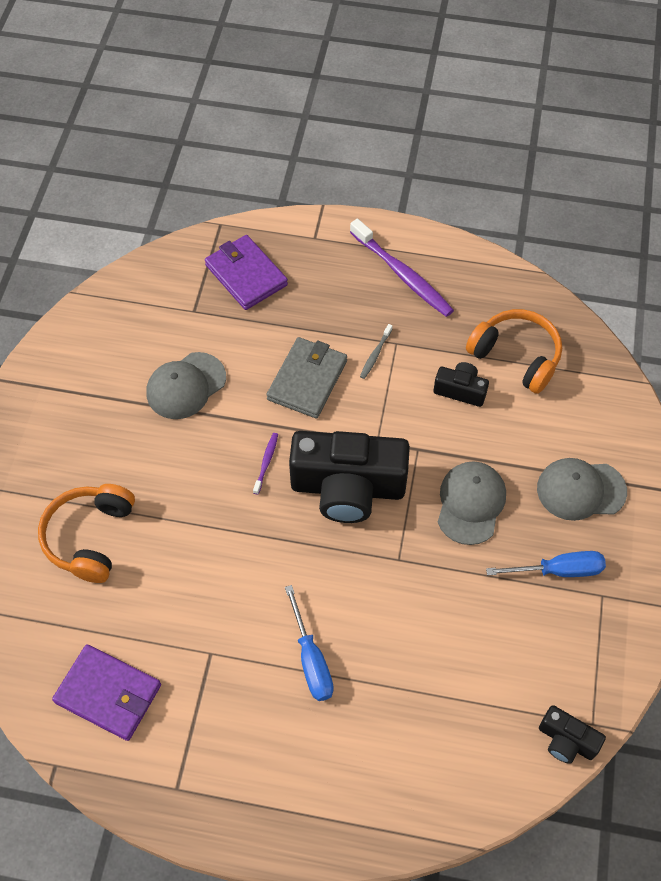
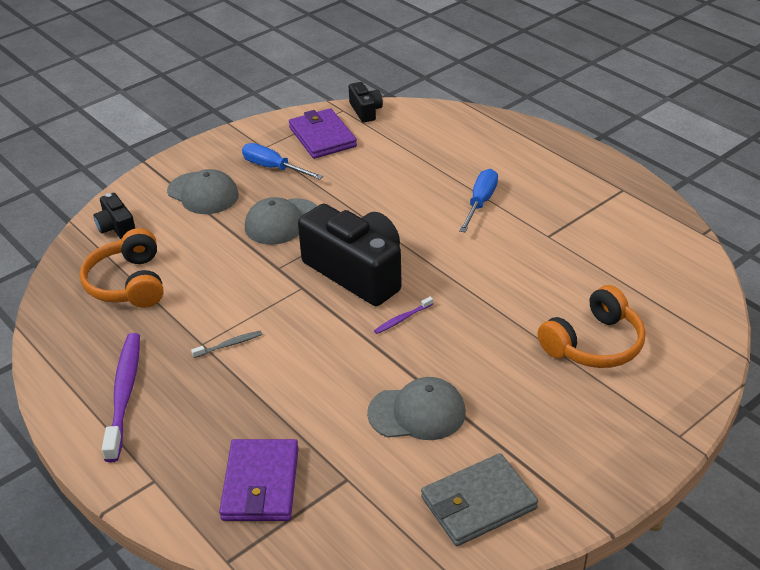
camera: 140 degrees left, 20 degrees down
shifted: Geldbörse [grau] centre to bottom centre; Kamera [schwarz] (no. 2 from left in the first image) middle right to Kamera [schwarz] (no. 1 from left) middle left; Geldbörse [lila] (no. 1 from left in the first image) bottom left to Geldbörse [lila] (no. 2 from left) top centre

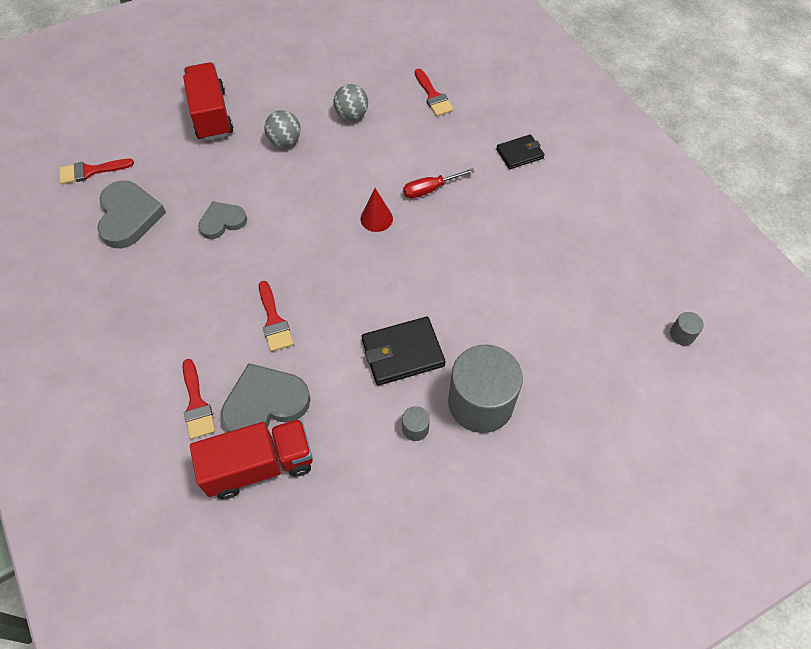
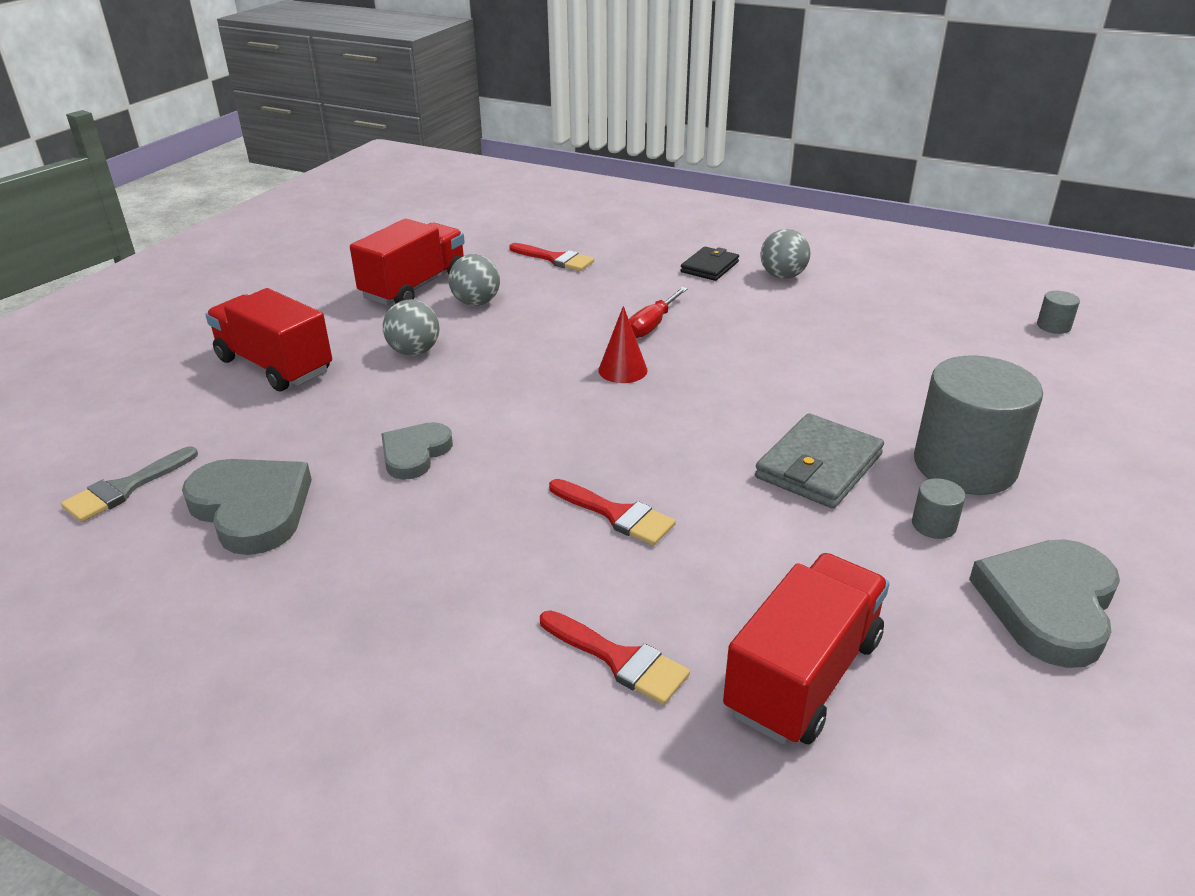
camera: 35 degrees left, 25 degrees down
new: Lastwagen [rot] (no. 2 from left) top centre; Ball [grau] (no. 3 from left) top centre
shifted: Herz [grau] (no. 3 from left) middle left to bottom right
repainted: Pinsel [rot] (no. 1 from left) top left to Pinsel [grau] middle left; Geldbörse [schwarz] (no. 1 from left) centre to Geldbörse [grau] middle right

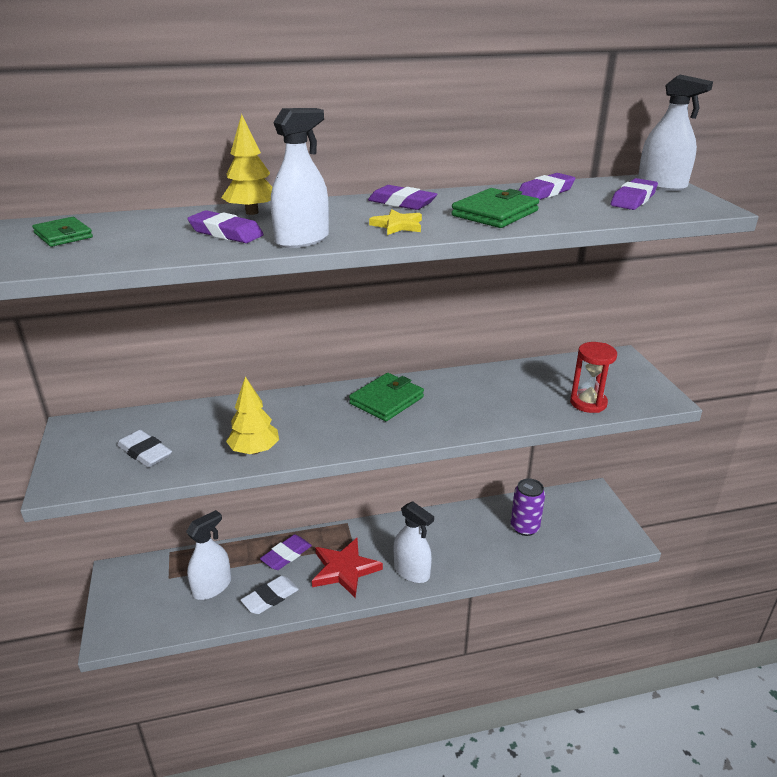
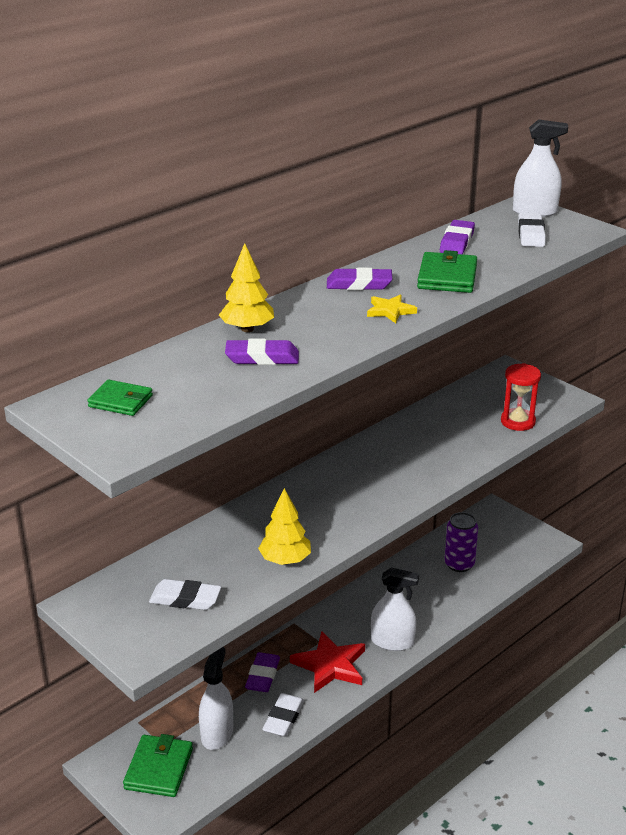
camera: 30 degrees left, 0 degrees up
gone: Sprühflasche [weiß] (no. 2 from left) top centre
shifted: Geldbörse [grün] (no. 2 from left) centre to bottom left
repainted: Radiergummi [lila] (no. 5 from left) top right to Radiergummi [weiß] (no. 3 from left) top right

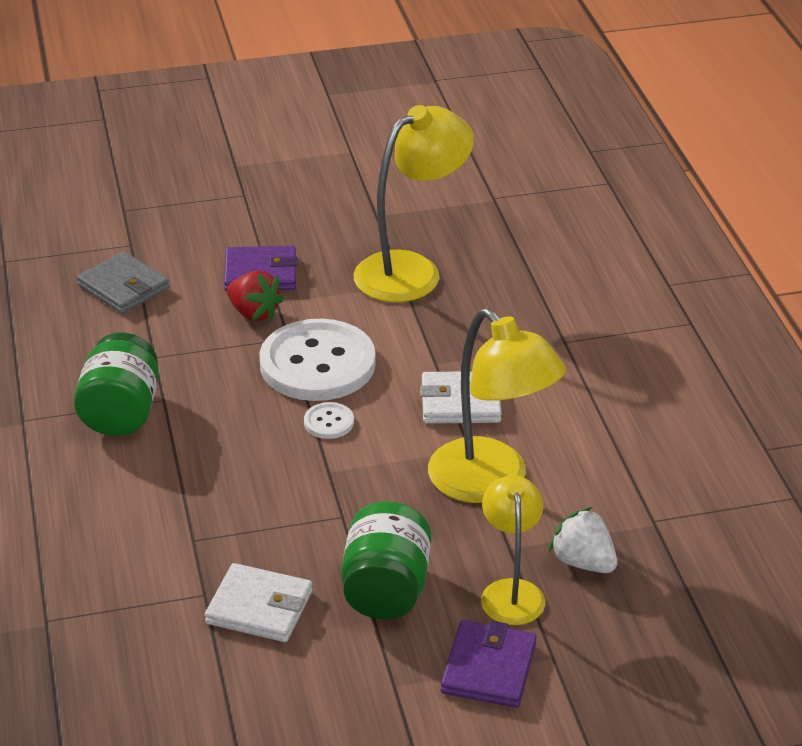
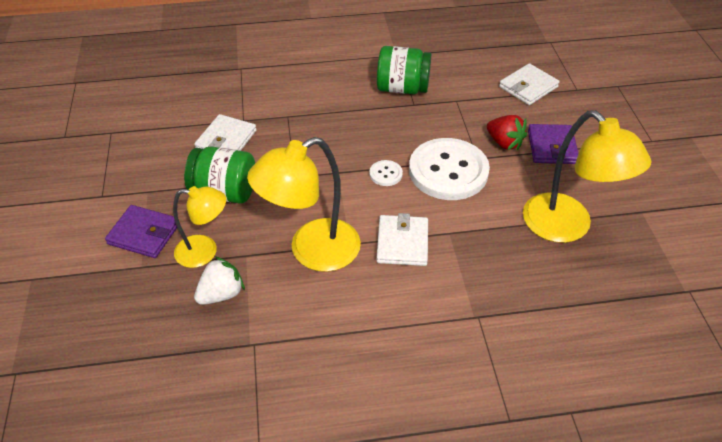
camera: 95 degrees right, 10 degrees up
repainted: Geldbörse [grau] middle left to Geldbörse [weiß] (no. 3 from left) top right
rotated: Erdbeere [rot] middle left = top right 90 degrees counterclockwise

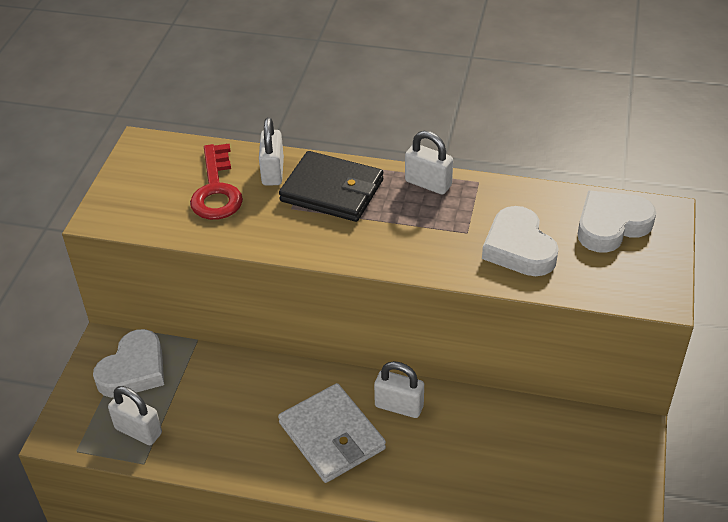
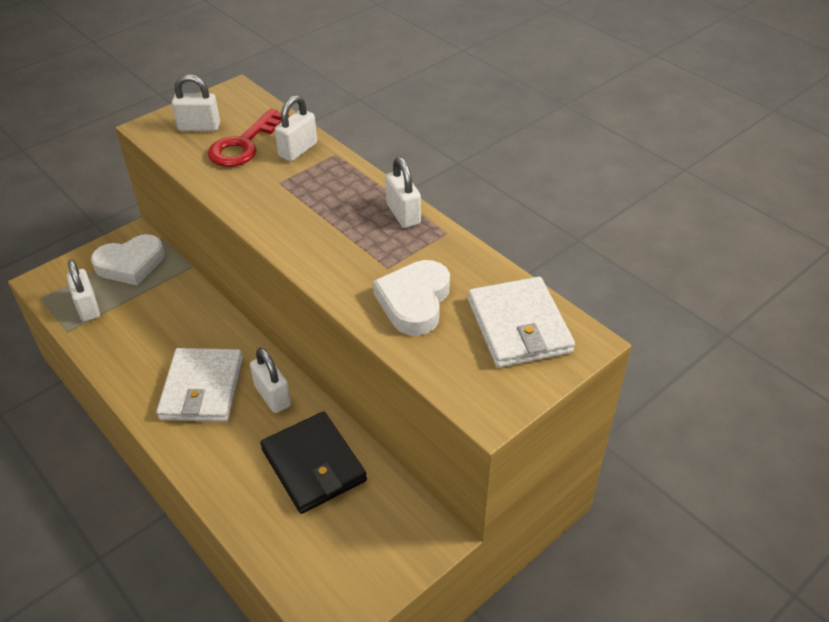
camera: 35 degrees right, 0 degrees up
new: Vorhängeschloss [weiß] (no. 2 from left) top left
shifted: Geldbörse [schwarz] centre to bottom centre
swapped: Herz [weiß] (no. 3 from left) middle right to Geldbörse [weiß] (no. 2 from left) centre

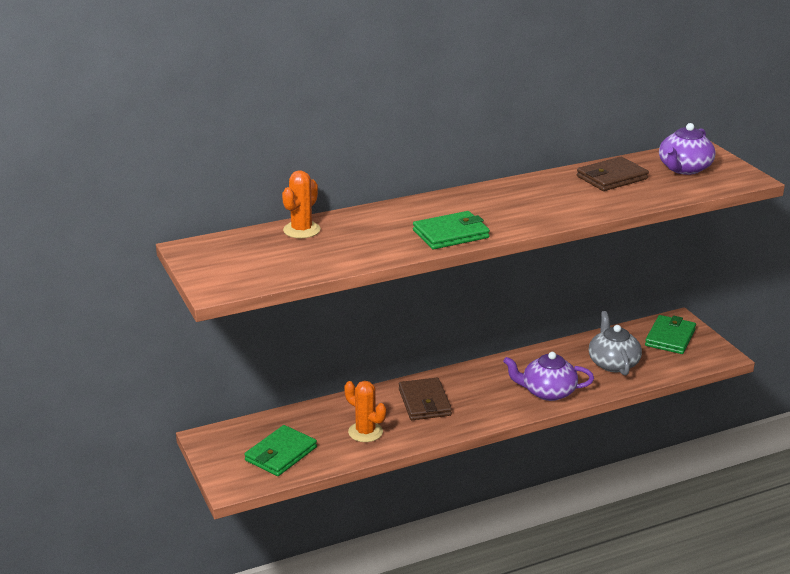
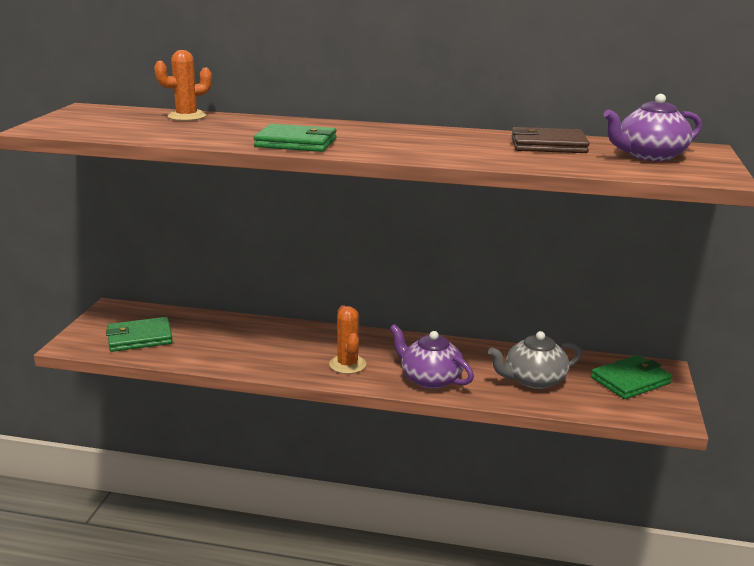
camera: 35 degrees right, 5 degrees down
gone: Geldbörse [braun] (no. 1 from left) bottom centre
shifted: Kaktus [orange] (no. 2 from left) bottom centre to centre
rotated: Teekanne [grau] middle right = middle right 135 degrees counterclockwise

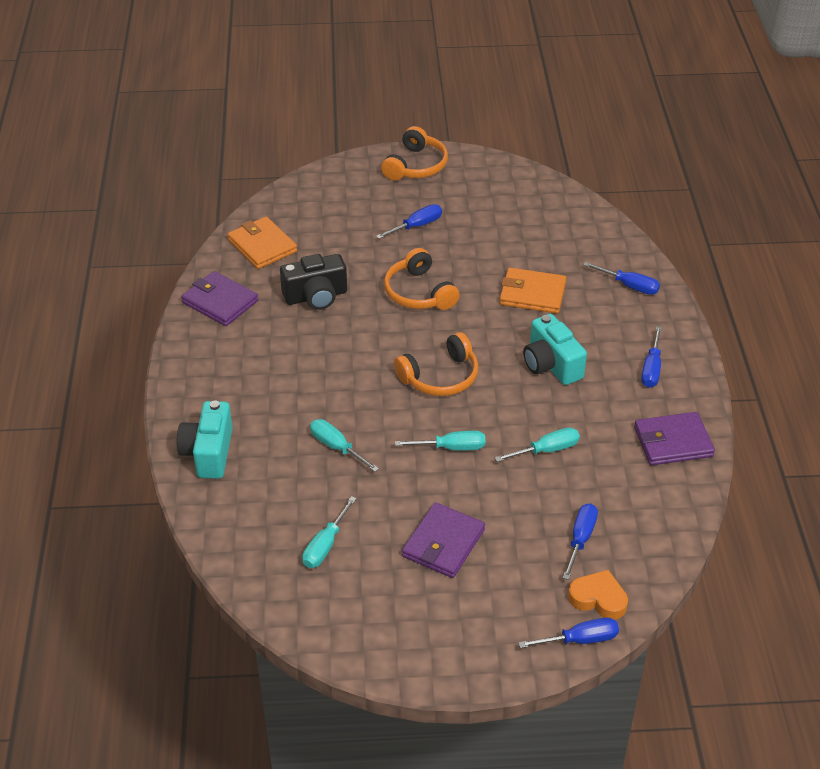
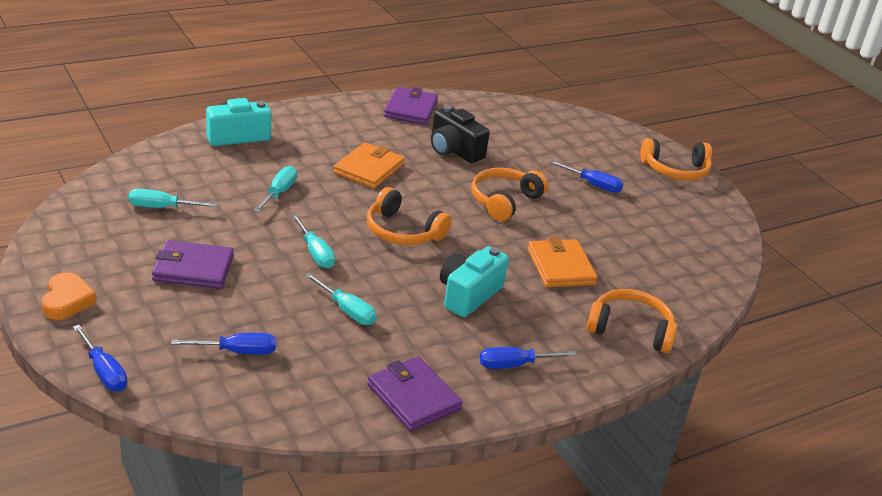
camera: 60 degrees right, 10 degrees down
shifted: Geldbörse [orange] (no. 1 from left) top left to top centre; Herz [orange] bottom right to middle left
swapped: Schraubenzieher [blau] (no. 4 from left) middle right to Kopfhörer [orange] (no. 3 from left) middle right

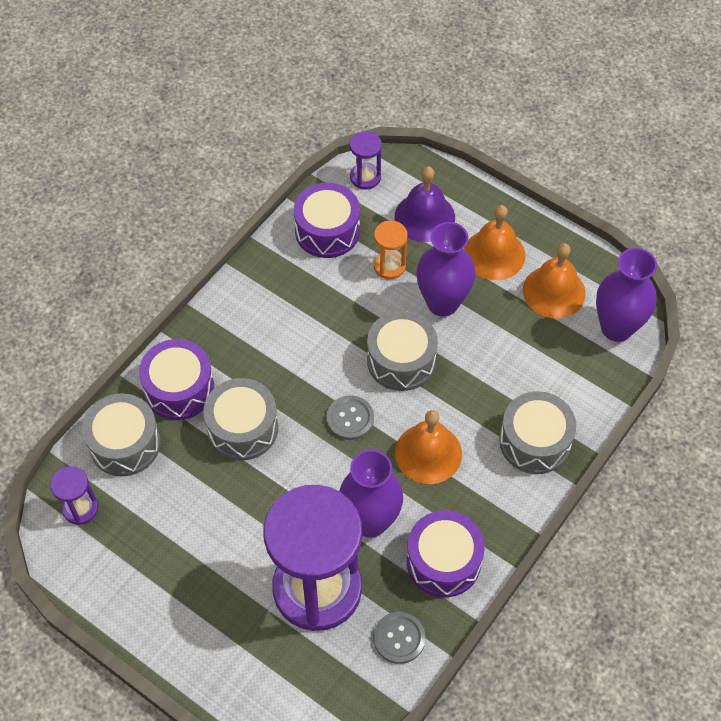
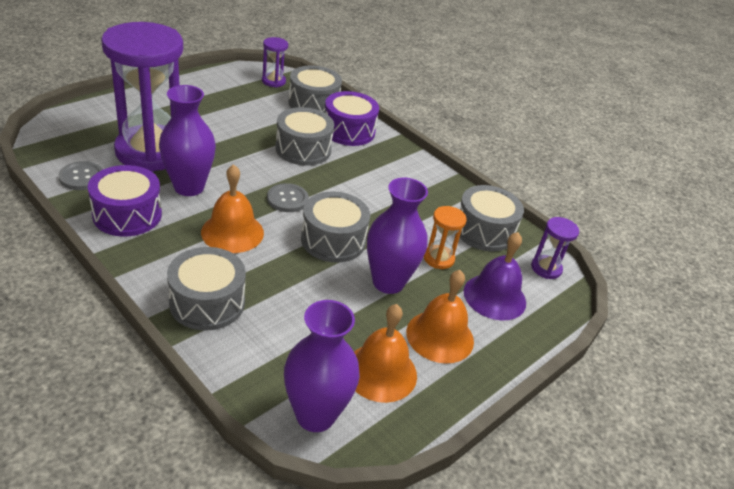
camera: 95 degrees right, 20 degrees down
repainted: Trommel [lila] (no. 2 from left) top centre to Trommel [grau] (no. 5 from left) middle right

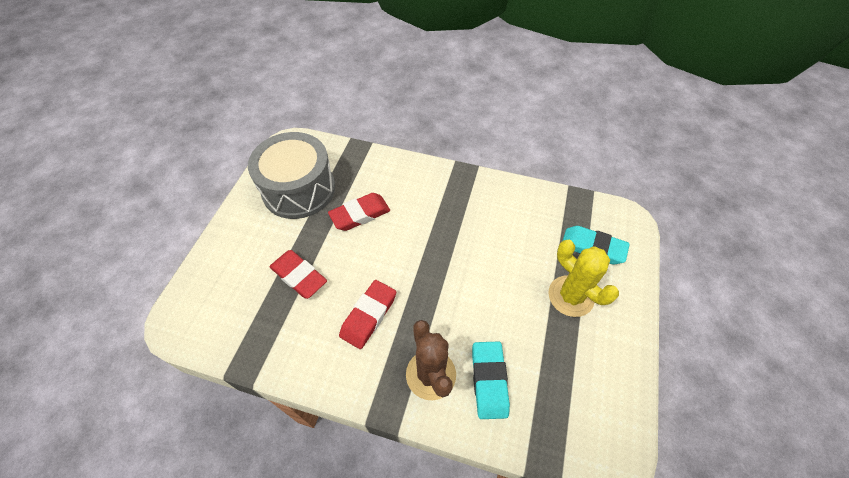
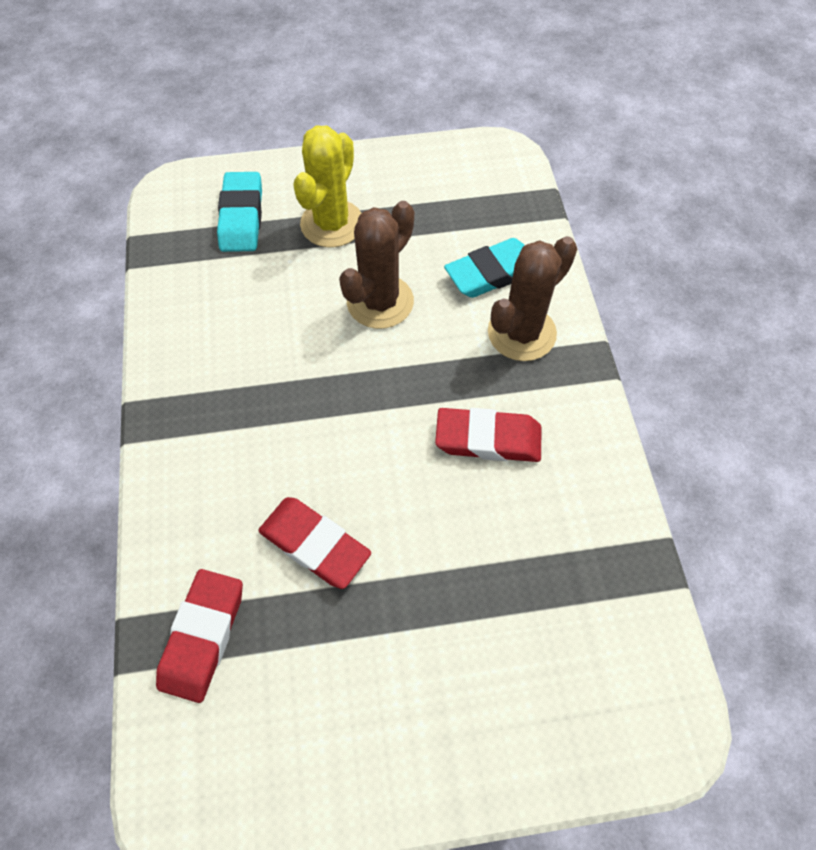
camera: 115 degrees left, 5 degrees up
gone: Trommel [grau] centre
new: Kaktus [braun] (no. 1 from left) top centre
shifted: Radiergummi [rot] (no. 1 from left) centre to bottom left

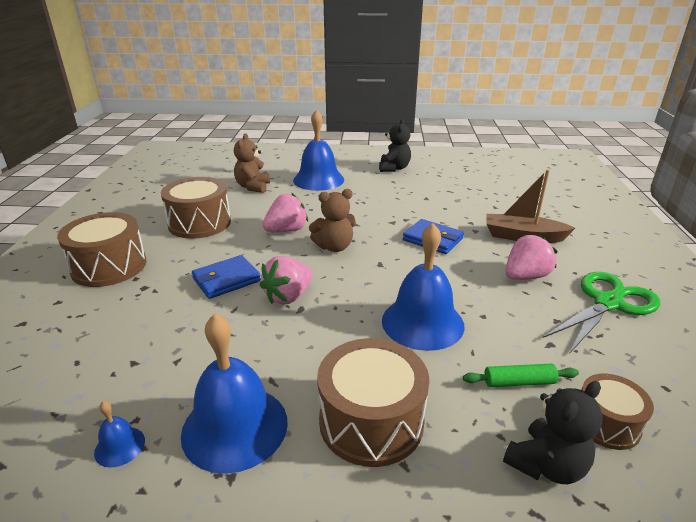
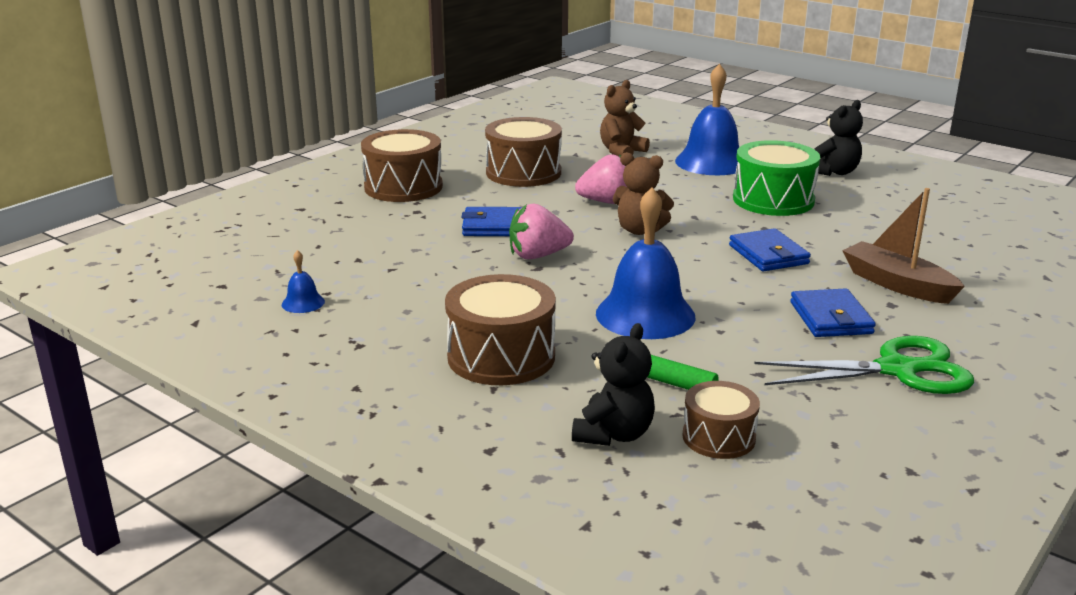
camera: 35 degrees right, 5 degrees down
gone: Glocke [blau] (no. 2 from left) bottom centre
new: Trommel [grün] top right
swapped: Erdbeere [rosa] (no. 3 from left) middle right to Geldbörse [blau] (no. 3 from left) middle right
rotated: Teddybär [schwarz] (no. 2 from left in the first image) bottom right = centre 60 degrees counterclockwise

